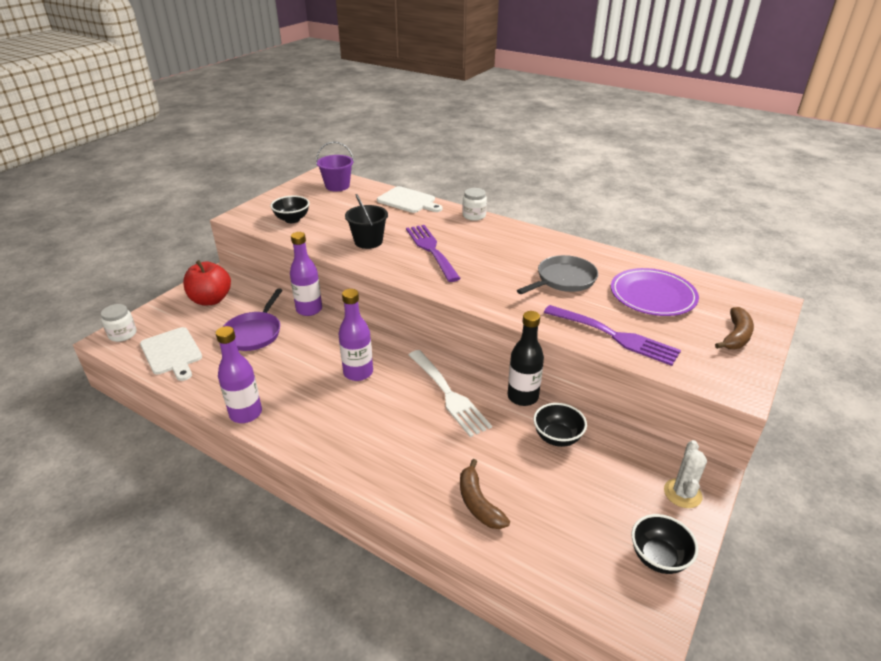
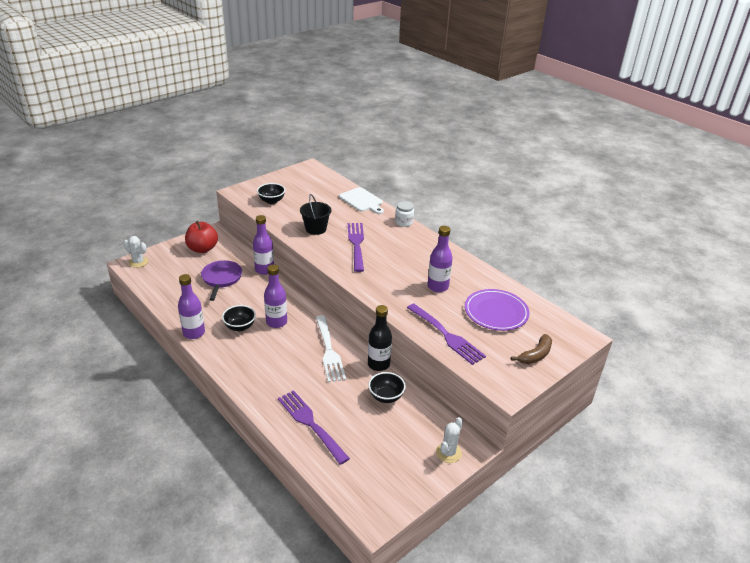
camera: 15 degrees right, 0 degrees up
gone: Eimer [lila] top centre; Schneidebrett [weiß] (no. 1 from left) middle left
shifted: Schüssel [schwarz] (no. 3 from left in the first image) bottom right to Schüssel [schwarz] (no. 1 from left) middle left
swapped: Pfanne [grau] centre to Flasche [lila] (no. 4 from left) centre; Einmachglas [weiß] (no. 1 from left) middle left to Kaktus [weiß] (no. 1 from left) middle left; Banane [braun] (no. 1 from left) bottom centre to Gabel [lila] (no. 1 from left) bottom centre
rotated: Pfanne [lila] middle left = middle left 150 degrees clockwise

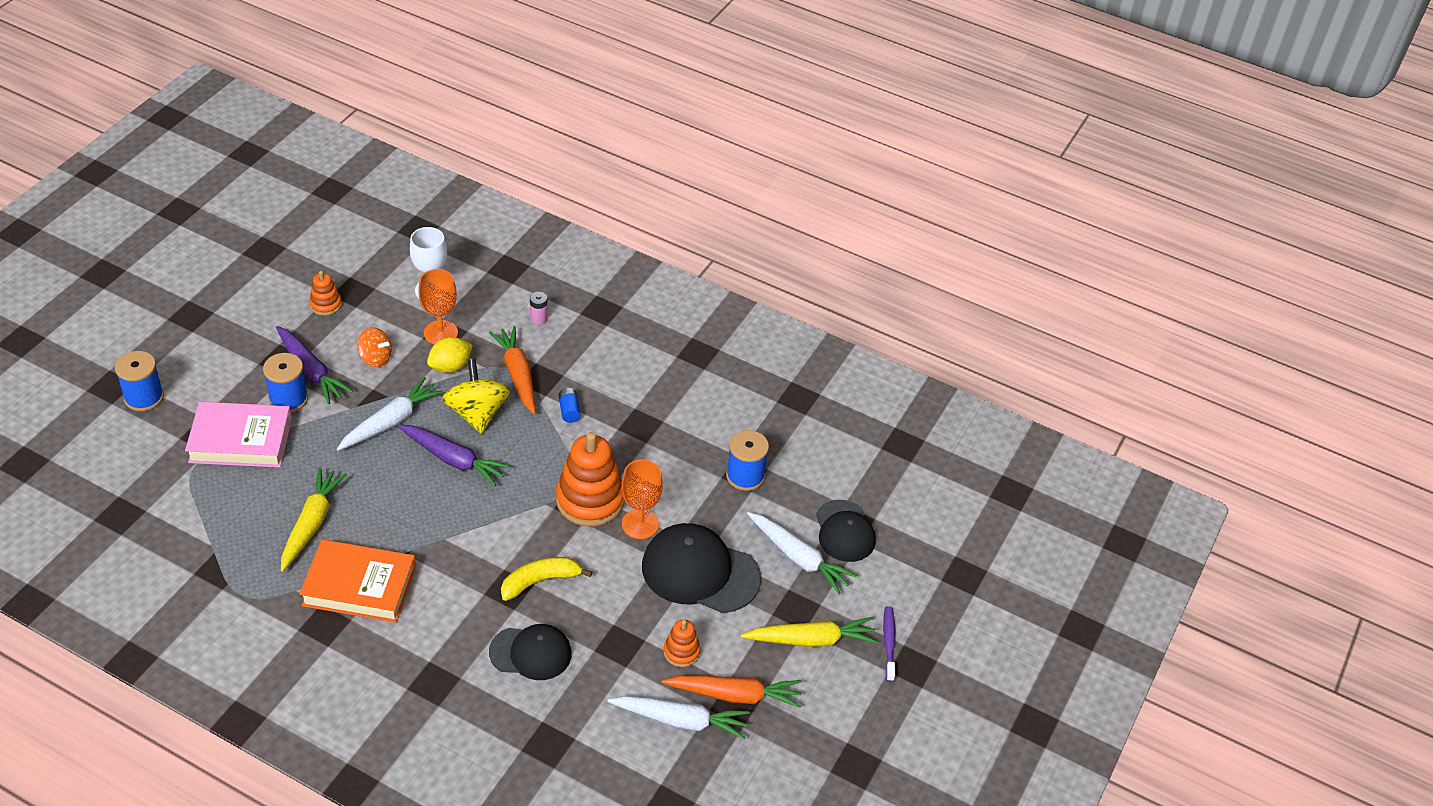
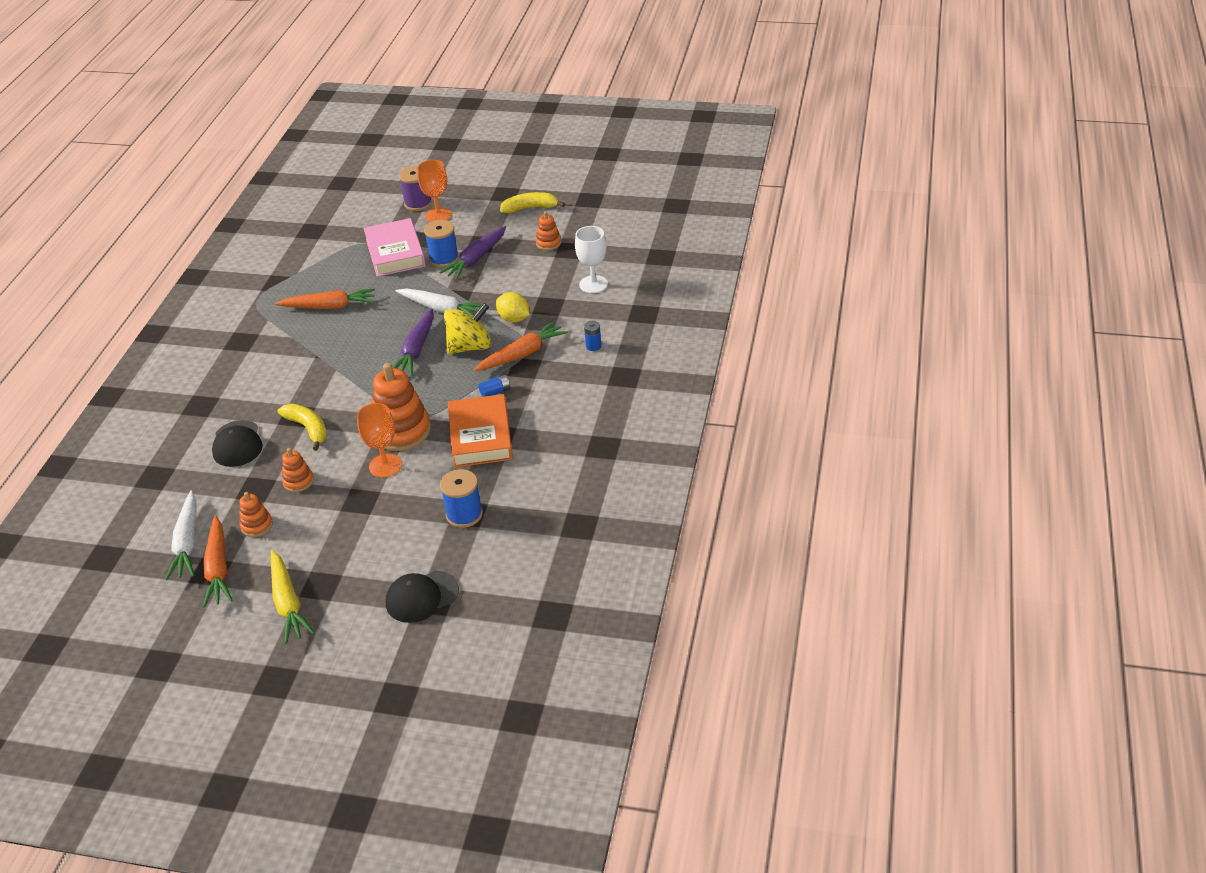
camera: 80 degrees right, 5 degrees down
gone: Kreisel [orange] middle left; Karotte [weiß] (no. 3 from left) bottom centre; Kappe [schwarz] (no. 2 from left) bottom centre; Zahnbürste [lila] bottom centre
new: Banane [gelb] (no. 2 from left) top centre; Stapelspielzeug [orange] (no. 2 from left) middle left
shifted: Kelch [orange] (no. 1 from left in the first image) middle left to Kelch [orange] (no. 2 from left) top centre; Buch [orange] bottom left to centre
repainted: Batterie [rosa] centre to Batterie [blau] (no. 2 from left) centre; Garnrolle [blau] (no. 1 from left) middle left to Garnrolle [lila] top centre; Karotte [gelb] (no. 1 from left) middle left to Karotte [orange] (no. 2 from left) middle left

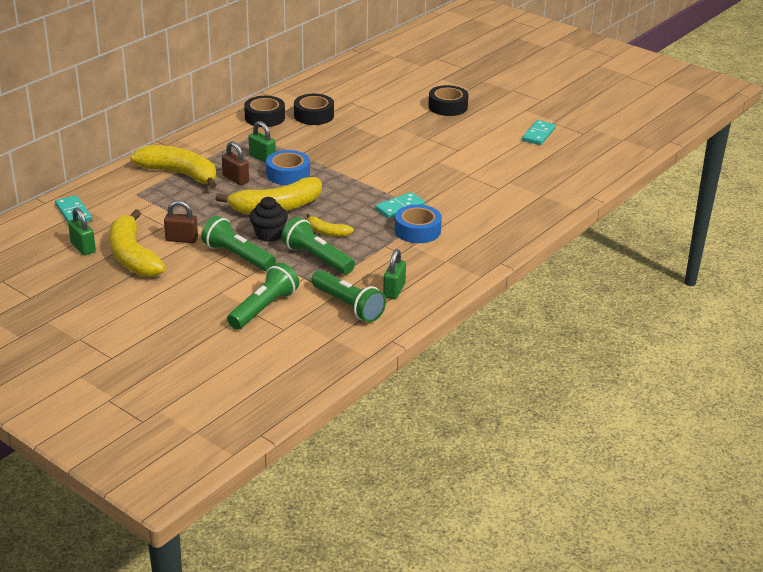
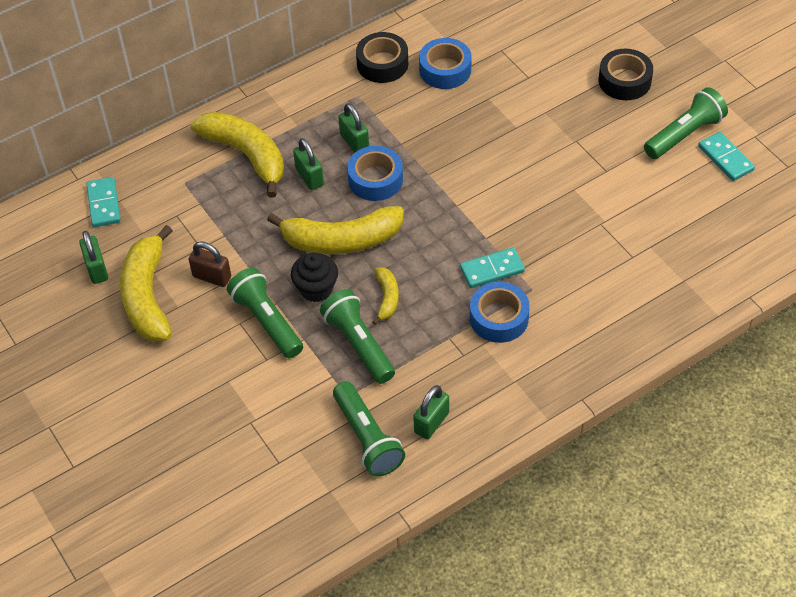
camera: 20 degrees right, 20 degrees up
shifted: Taschenlampe [grün] (no. 2 from left in the first image) centre to Taschenlampe [grün] (no. 4 from left) top right
repainted: Klebeband [schwarz] (no. 2 from left) top centre to Klebeband [blau] (no. 2 from left) top centre; Vorhängeschloss [braun] (no. 2 from left) top left to Vorhängeschloss [grün] (no. 2 from left) top centre
rotated: Dominostein [türkis] (no. 3 from left) top right = top right 75 degrees counterclockwise; Banane [gelb] (no. 4 from left) centre = centre 135 degrees counterclockwise

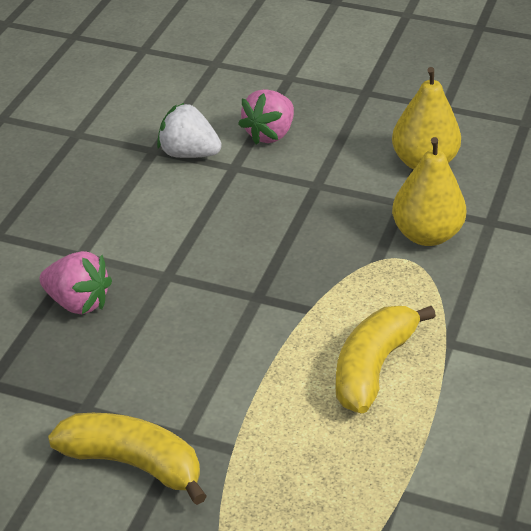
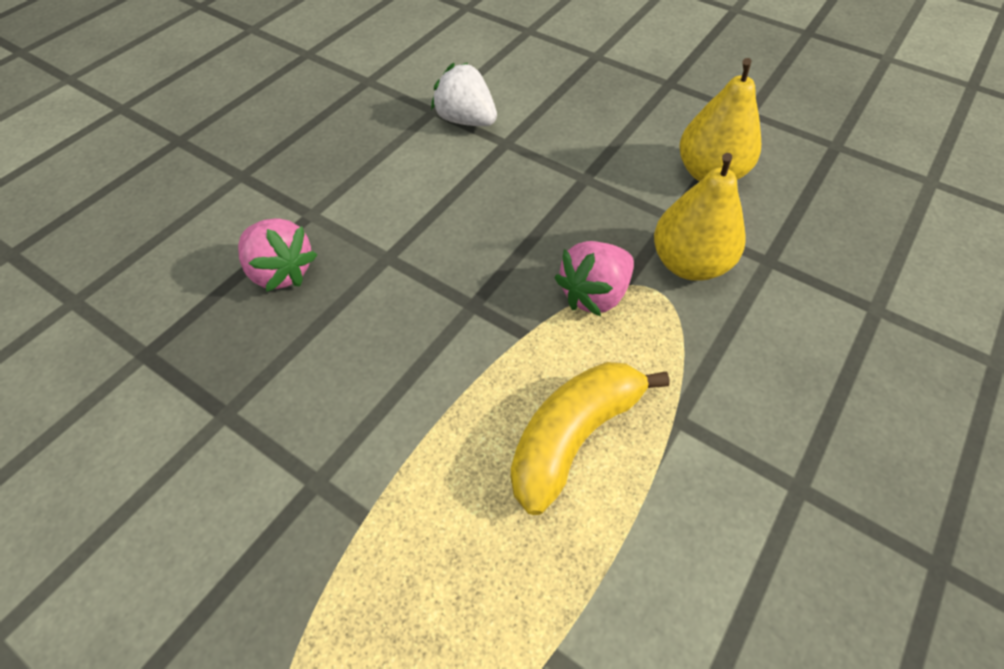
camera: 15 degrees right, 15 degrees up
gone: Banane [gelb] (no. 1 from left) bottom left
shifted: Erdbeere [rosa] (no. 2 from left) top centre to centre

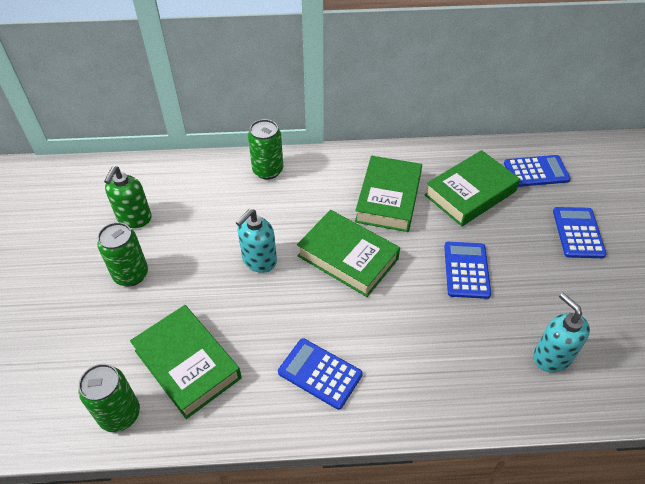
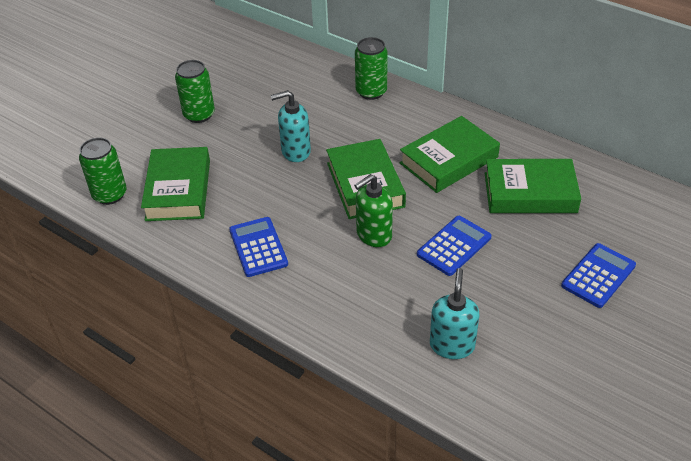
camera: 40 degrees right, 5 degrees down
gone: Taschenrechner [blau] (no. 3 from left) middle right
shifted: Seifenspender [grün] middle left to centre

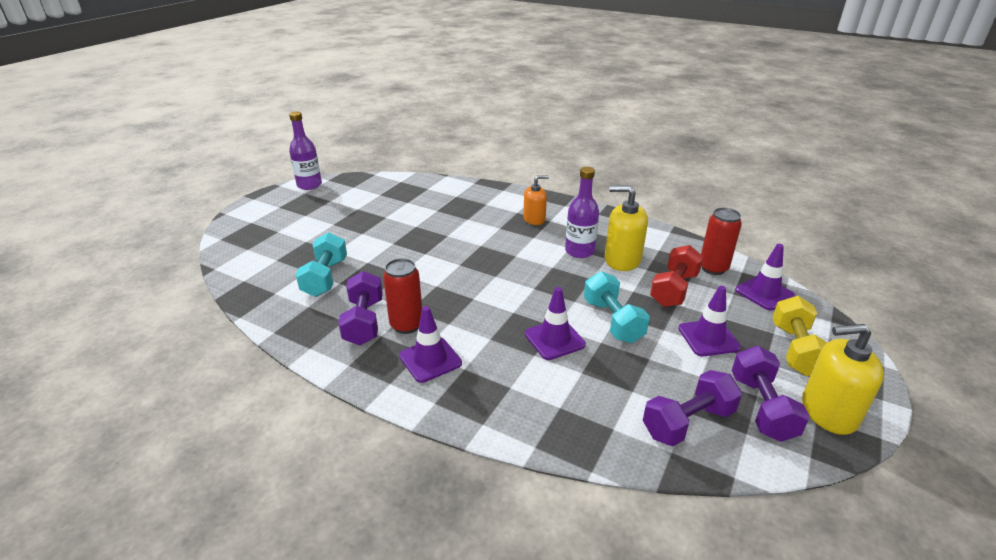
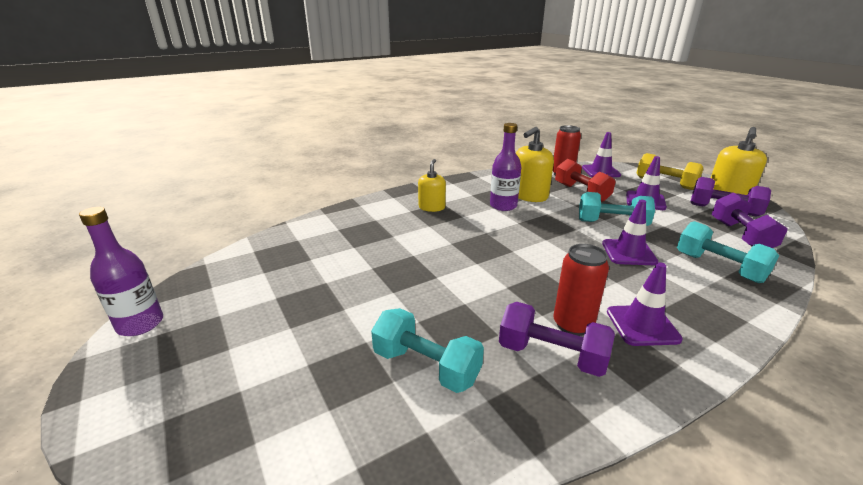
camera: 60 degrees left, 5 degrees down
new: Hantel [türkis] (no. 3 from left) middle right
repainted: Seifenspender [orange] centre to Seifenspender [gelb] (no. 1 from left) centre

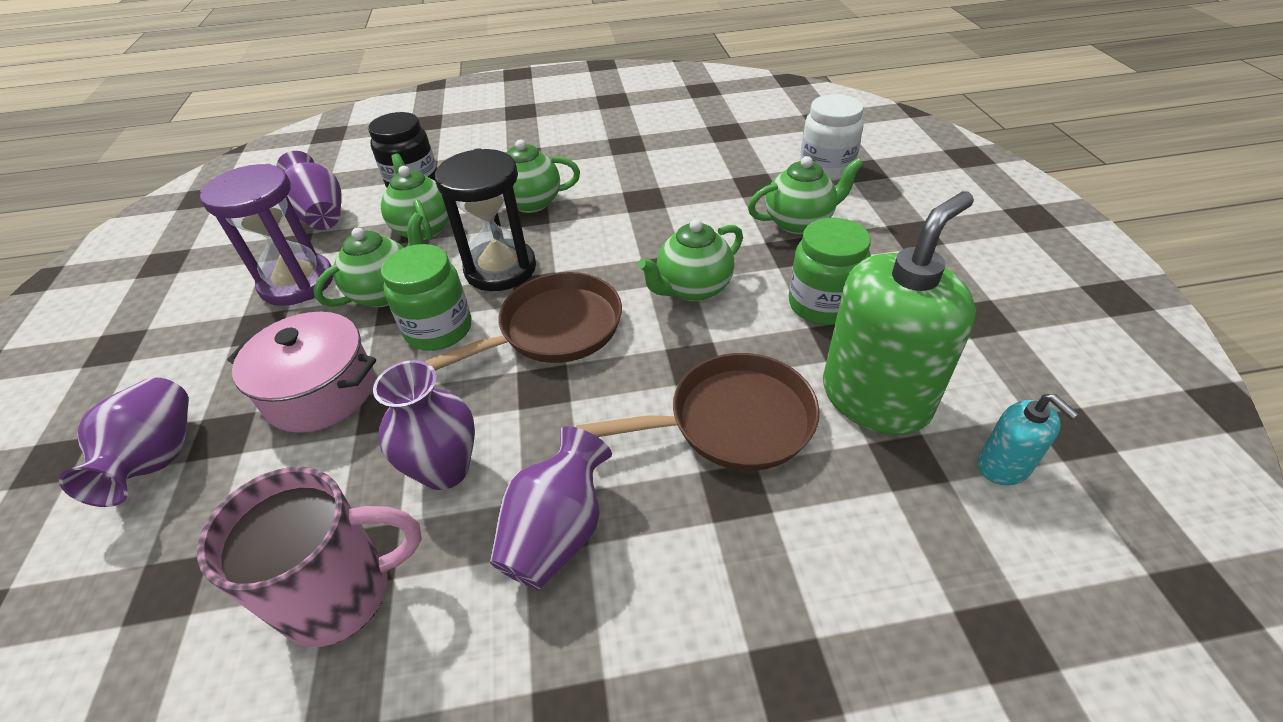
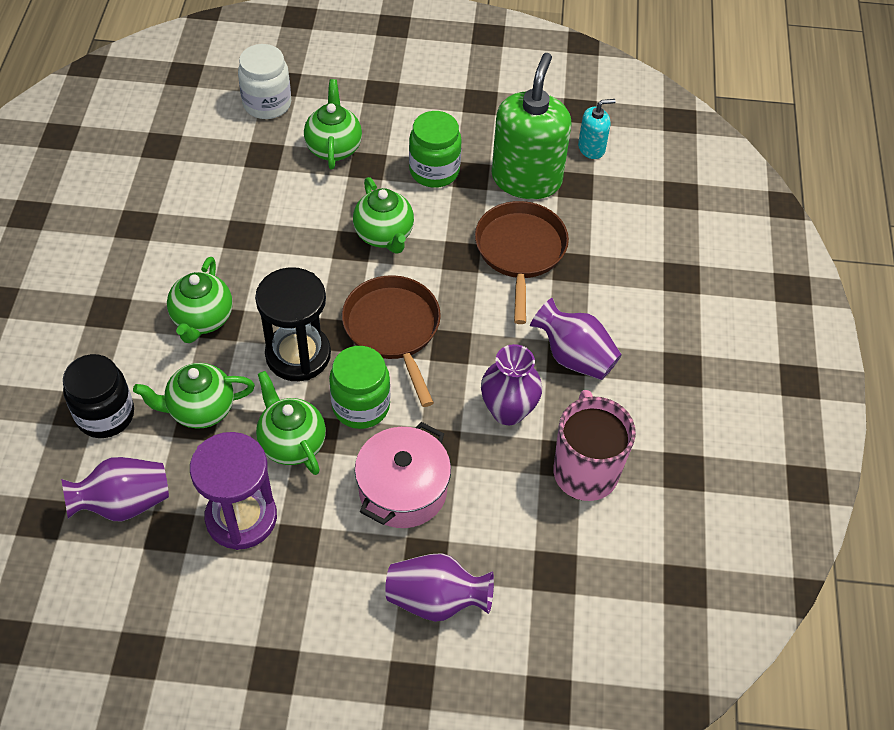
camera: 80 degrees left, 10 degrees up
rotated: Seifenspender [grün] middle right = top centre 45 degrees clockwise

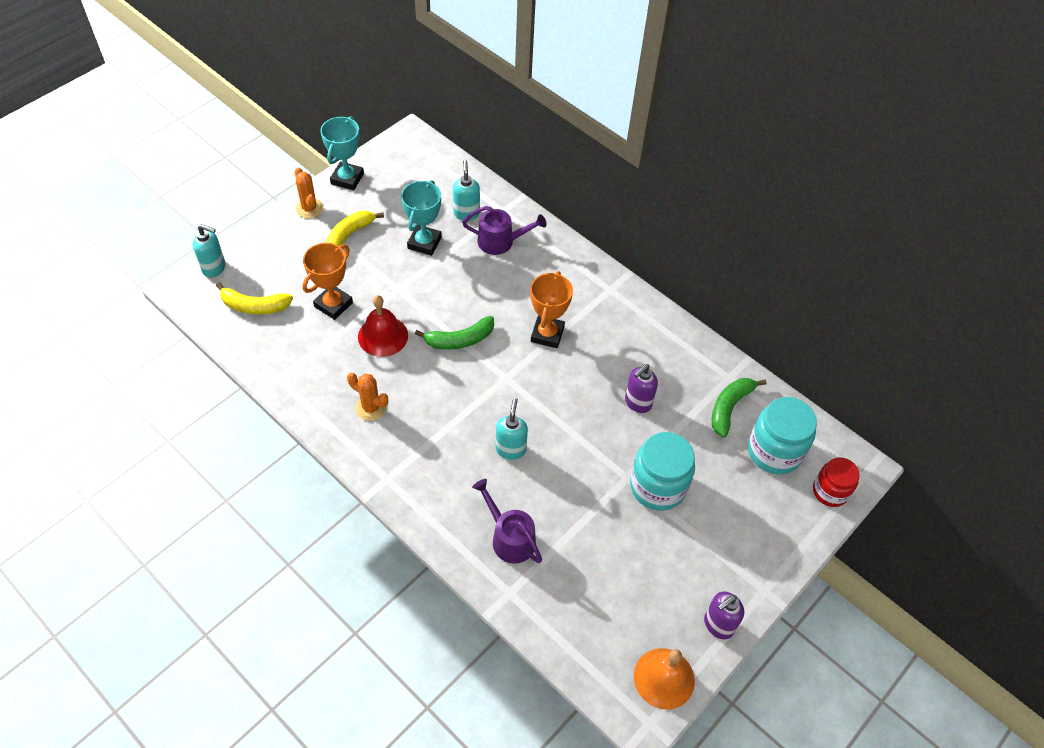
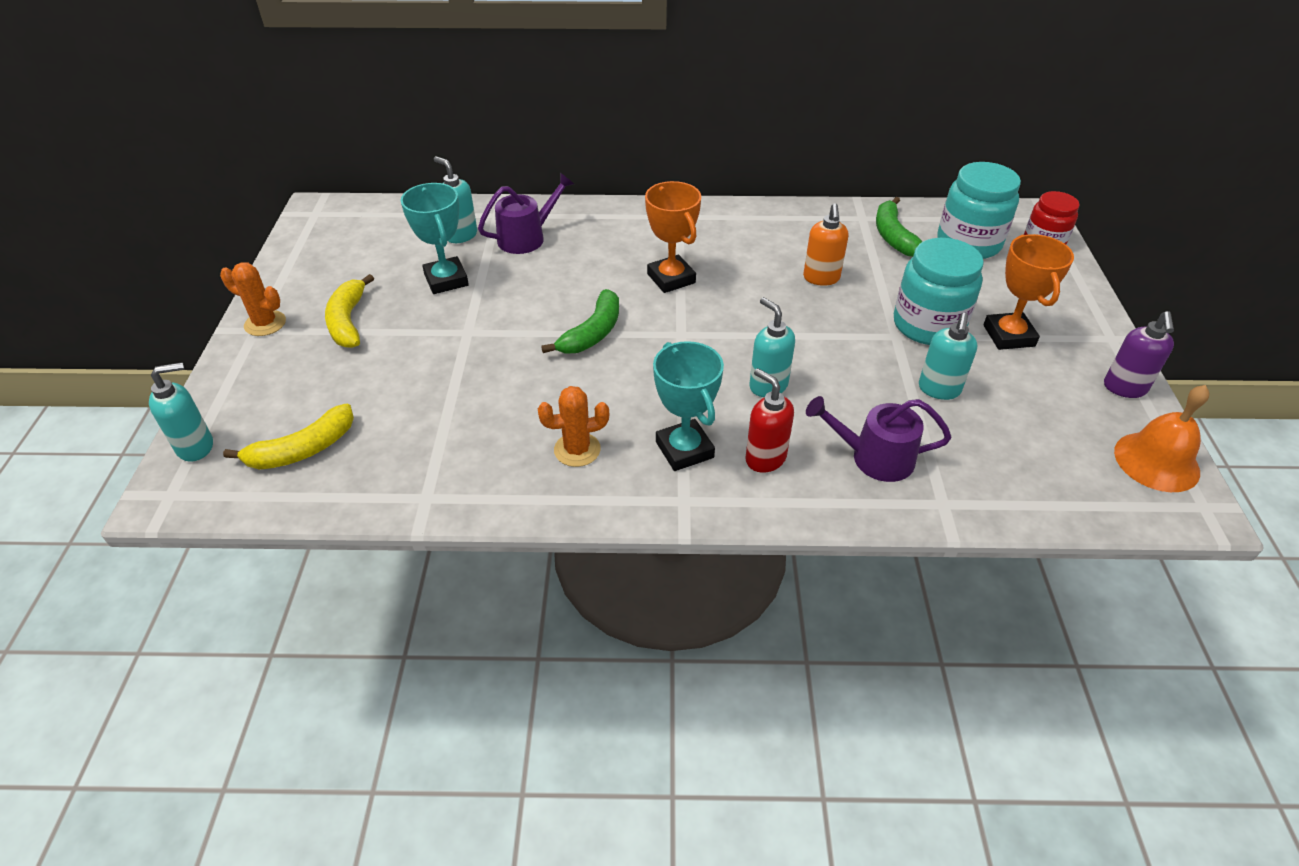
camera: 40 degrees left, 10 degrees down
gone: Glocke [rot] centre
new: Seifenspender [türkis] (no. 4 from left) middle right; Seifenspender [rot] centre
shifted: Pokal [türkis] (no. 1 from left in the first image) top left to Pokal [türkis] (no. 2 from left) centre; Pokal [orange] (no. 1 from left in the first image) middle left to Pokal [orange] (no. 2 from left) middle right
repainted: Seifenspender [lila] (no. 1 from left) centre to Seifenspender [orange] top centre

